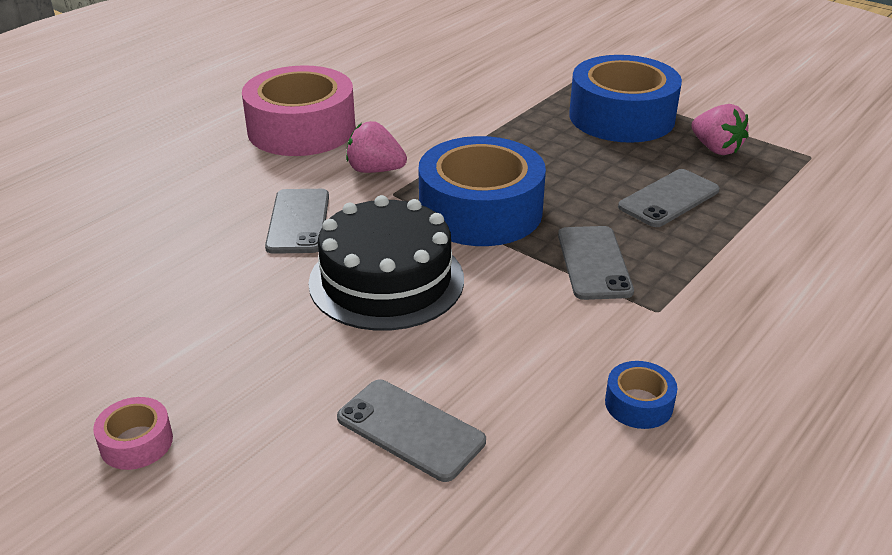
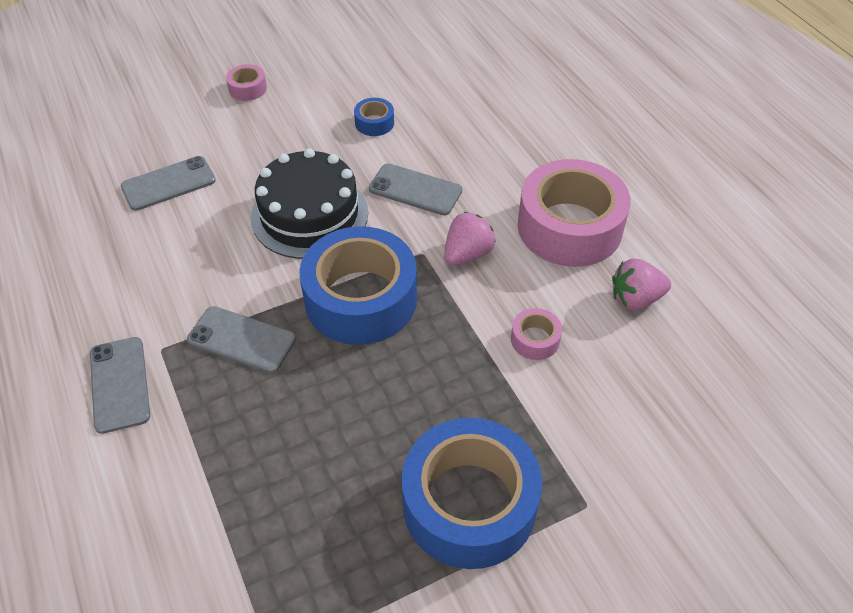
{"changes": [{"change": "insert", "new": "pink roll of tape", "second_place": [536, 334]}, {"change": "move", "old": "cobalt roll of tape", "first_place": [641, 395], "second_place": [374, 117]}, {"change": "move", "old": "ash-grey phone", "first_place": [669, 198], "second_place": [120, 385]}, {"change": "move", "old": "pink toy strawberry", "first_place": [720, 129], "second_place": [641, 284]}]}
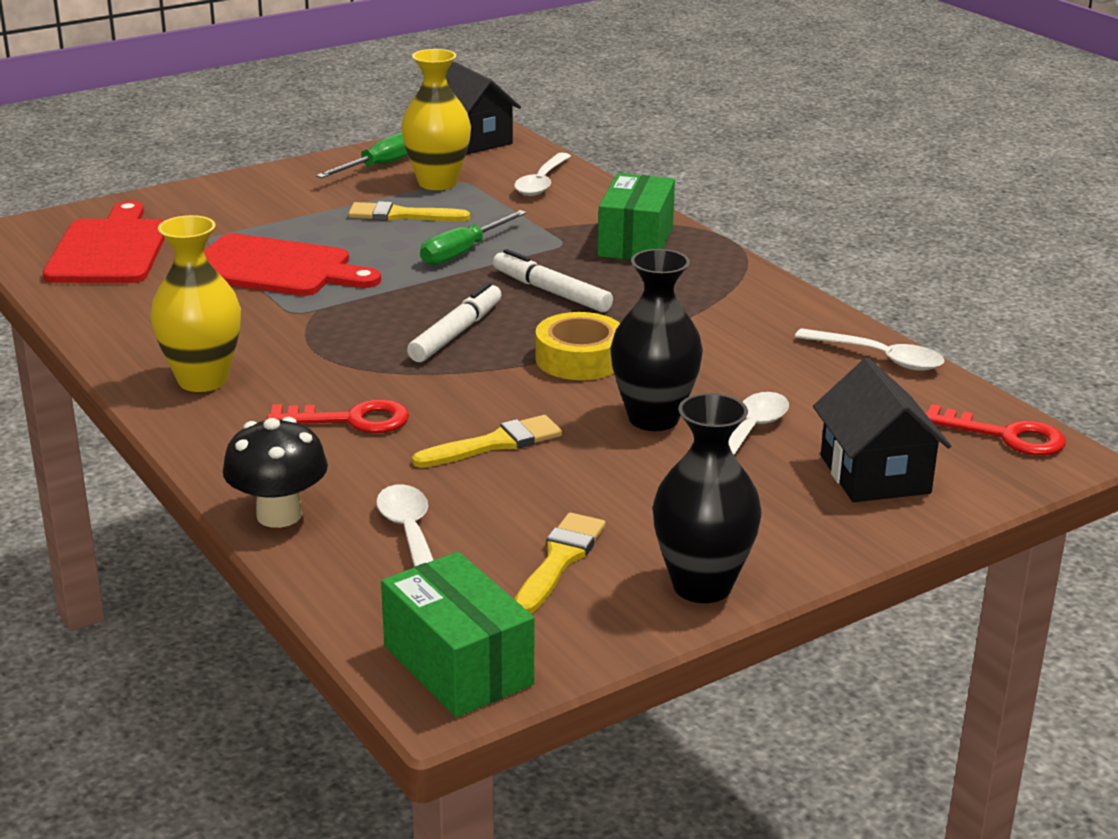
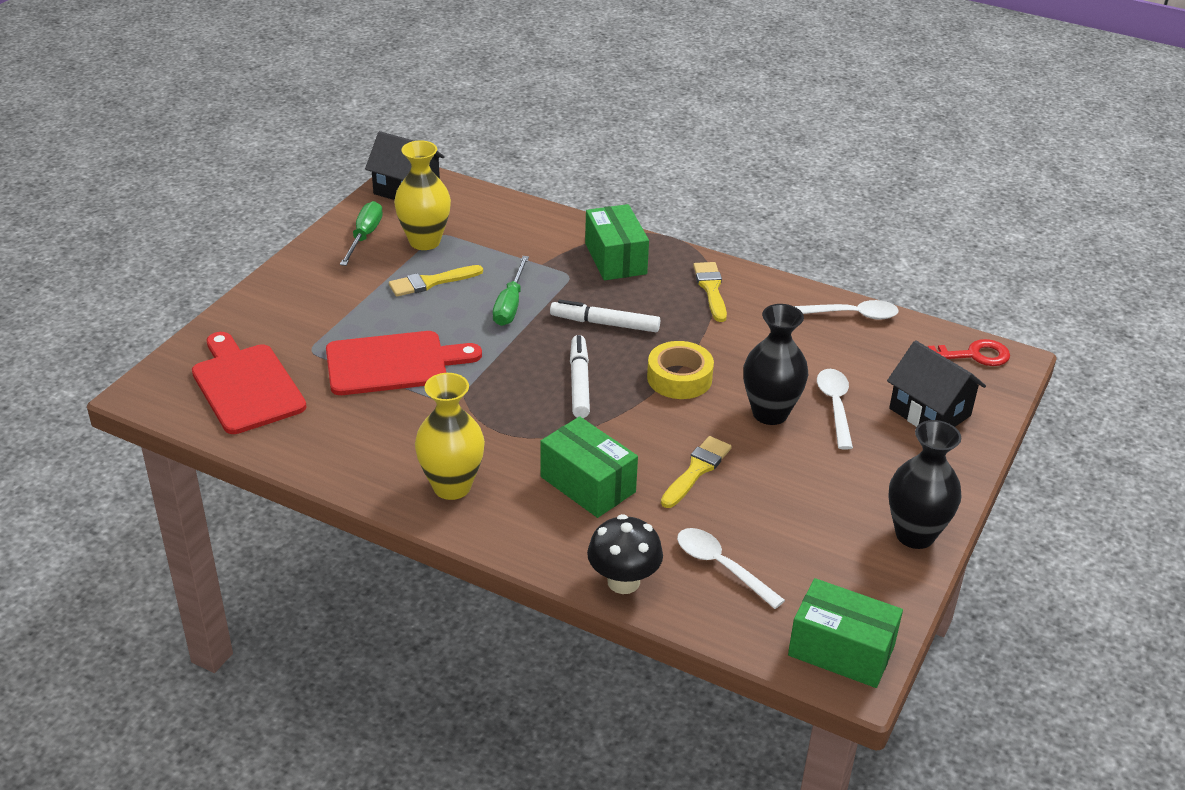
{"changes": [{"change": "delete", "old": "white teaspoon", "first_place": [542, 174]}, {"change": "move", "old": "golden paintbrush", "first_place": [560, 563], "second_place": [710, 292]}, {"change": "replace", "old": "scarlet key", "new": "emerald box", "first_place": [338, 416], "second_place": [589, 467]}]}
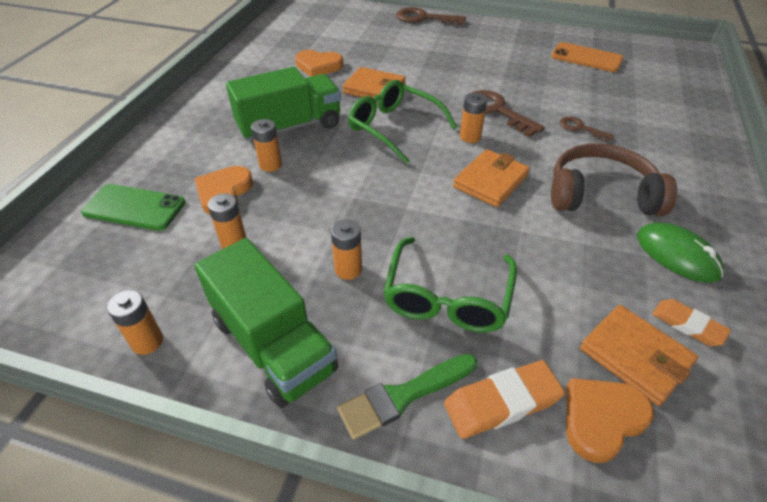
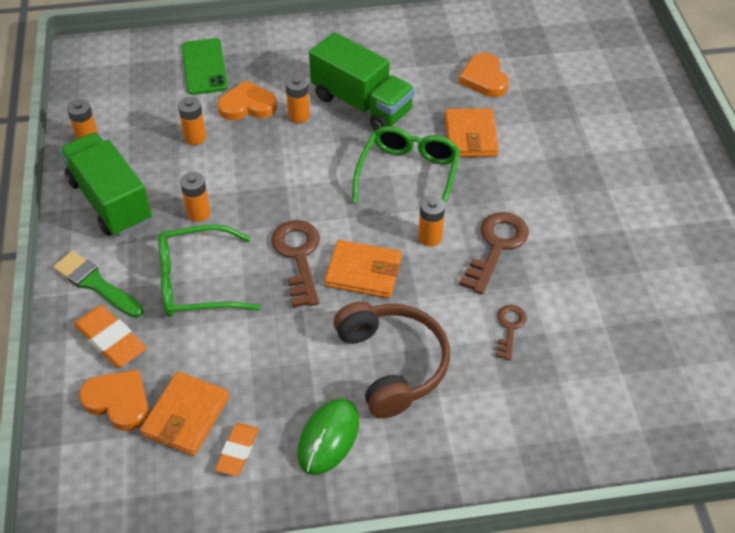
{"changes": [{"change": "delete", "old": "bright orange phone", "first_place": [587, 57]}, {"change": "move", "old": "dark brown key", "first_place": [431, 16], "second_place": [295, 264]}, {"change": "rotate", "old": "emerald truck", "first_place": [266, 323], "second_place": [106, 185], "degrees": 120}]}
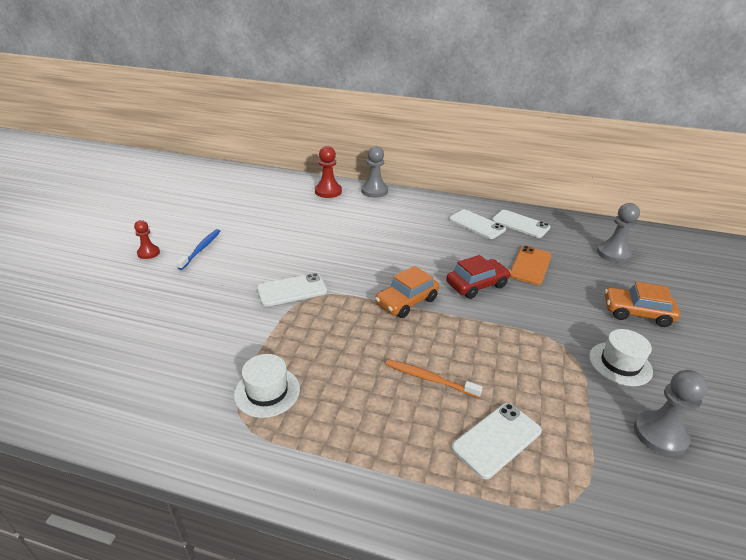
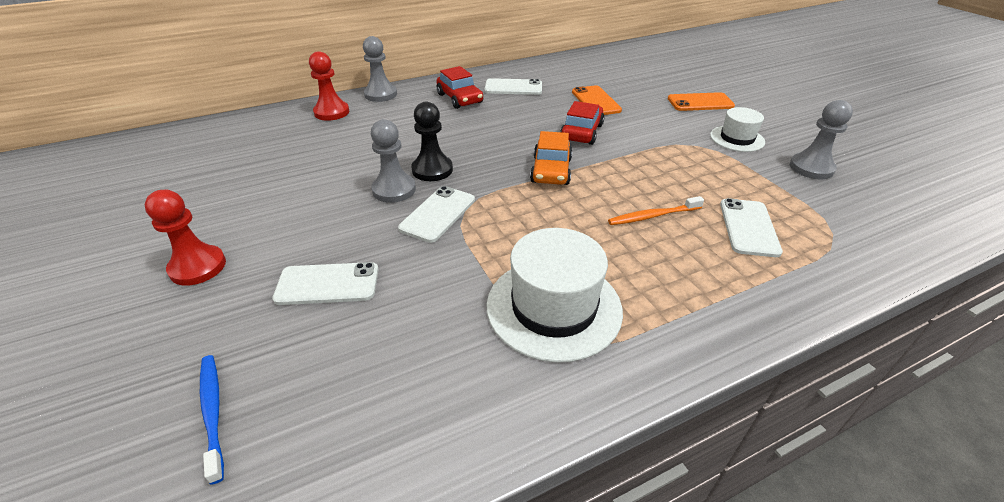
{"changes": [{"change": "insert", "new": "black game pawn", "second_place": [432, 141]}, {"change": "insert", "new": "scarlet car", "second_place": [459, 87]}, {"change": "move", "old": "cobalt toothbrush", "first_place": [198, 249], "second_place": [212, 420]}, {"change": "move", "old": "white phone", "first_place": [521, 224], "second_place": [325, 283]}, {"change": "move", "old": "ash-grey game pawn", "first_place": [618, 233], "second_place": [393, 161]}, {"change": "replace", "old": "bright orange car", "new": "bright orange phone", "first_place": [642, 304], "second_place": [701, 101]}, {"change": "resize", "old": "scarlet game pawn", "first_place": [147, 239], "second_place": [185, 238], "factor": 1.59}, {"change": "resize", "old": "white top hat", "first_place": [267, 386], "second_place": [554, 295], "factor": 1.72}]}
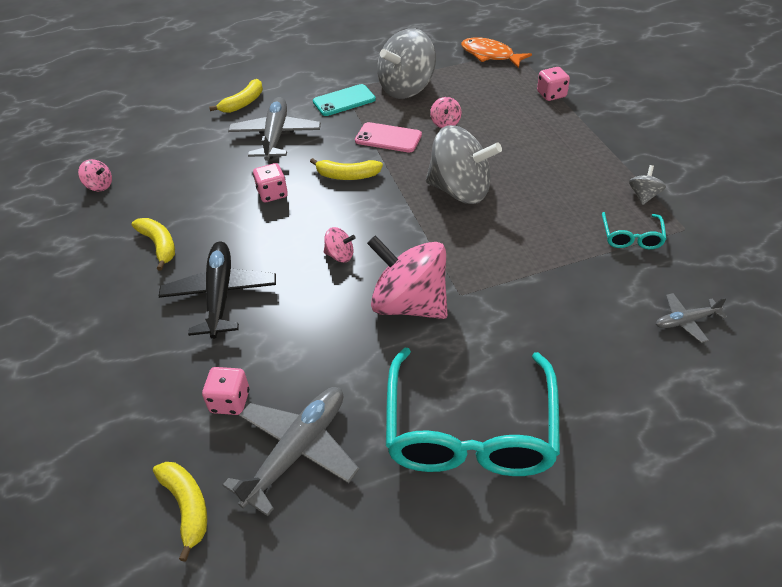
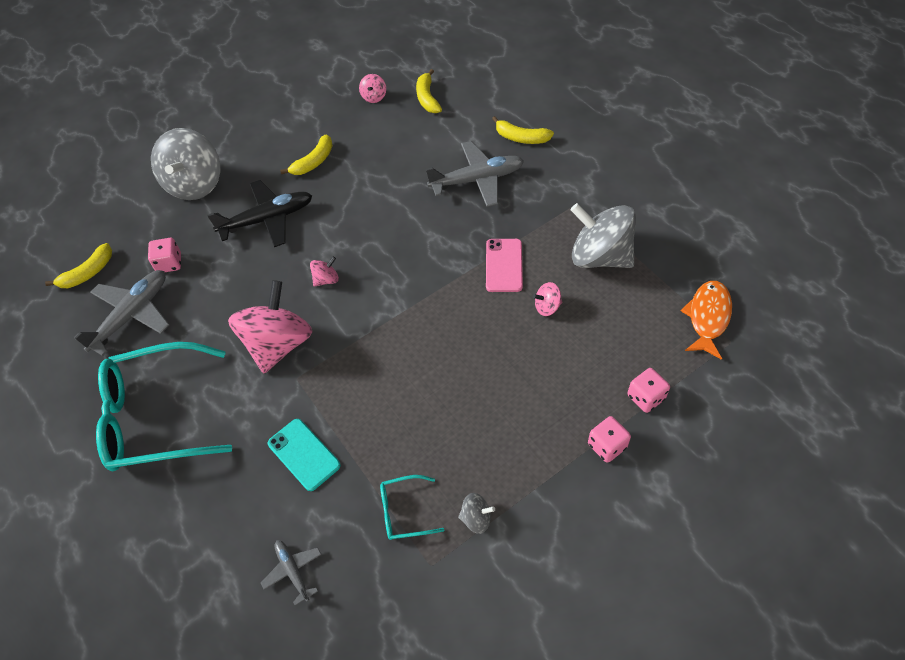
{"changes": [{"change": "move", "old": "pink dice", "first_place": [270, 183], "second_place": [609, 439]}, {"change": "move", "old": "golden toy banana", "first_place": [346, 169], "second_place": [429, 91]}, {"change": "move", "old": "turquoise phone", "first_place": [344, 100], "second_place": [304, 455]}, {"change": "move", "old": "ash-grey spinning top", "first_place": [464, 164], "second_place": [185, 164]}, {"change": "rotate", "old": "ash-grey plane", "first_place": [291, 451], "second_place": [121, 313], "degrees": -75}, {"change": "rotate", "old": "pink spinning top", "first_place": [339, 244], "second_place": [324, 271], "degrees": -120}]}
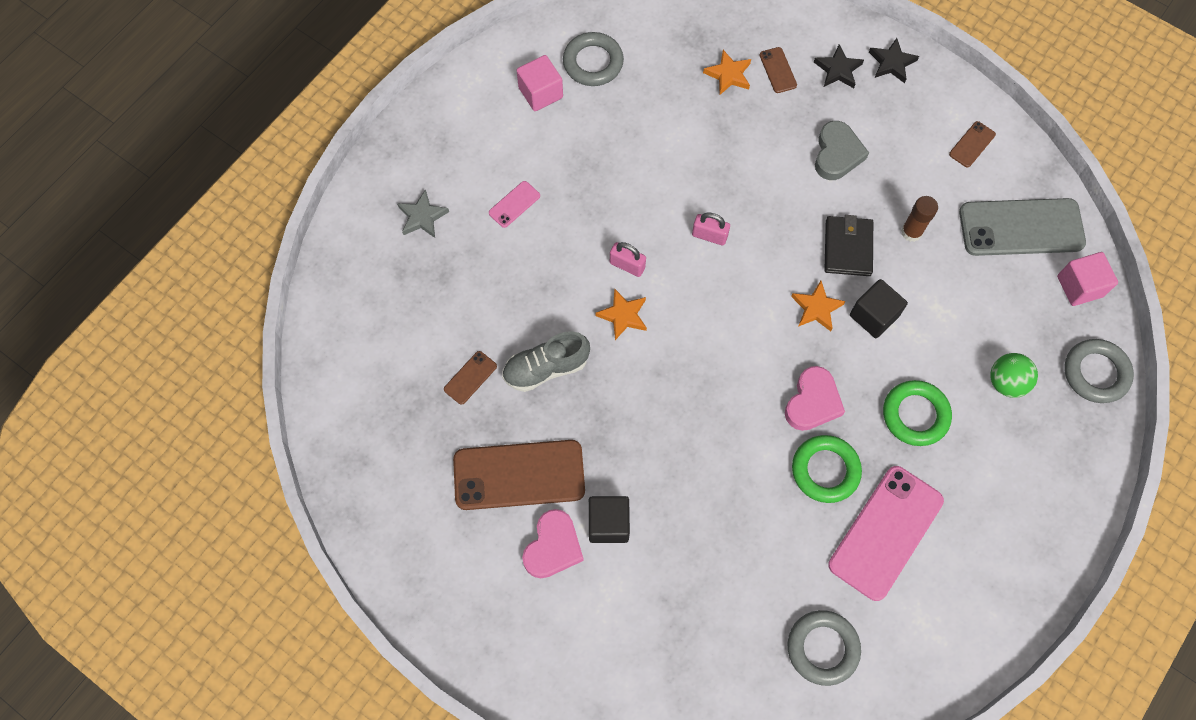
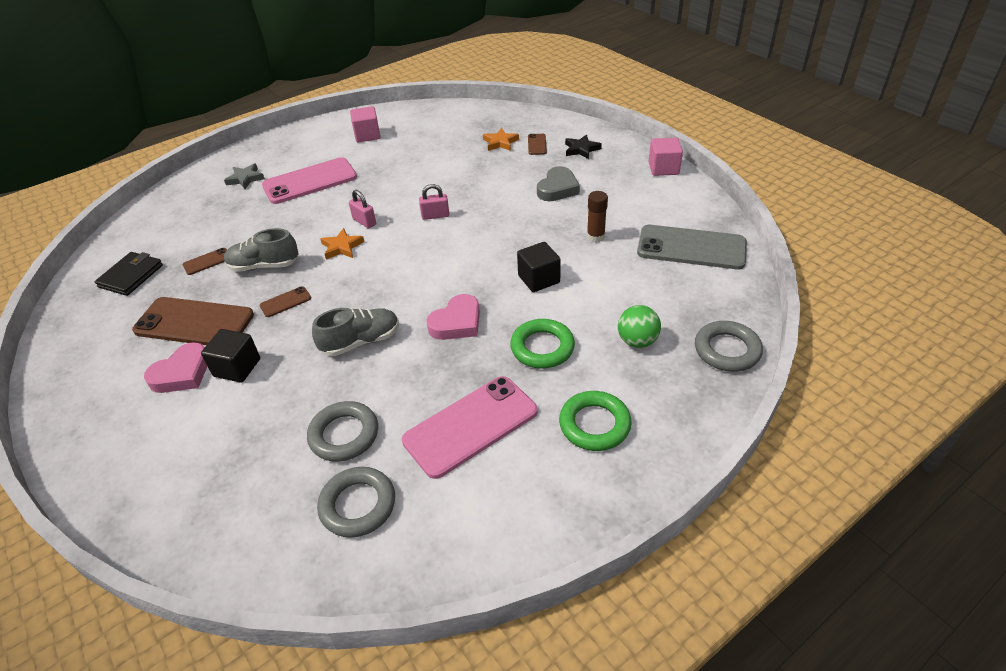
{"changes": [{"change": "delete", "old": "bright orange star", "first_place": [818, 306]}, {"change": "delete", "old": "black star", "first_place": [894, 60]}, {"change": "insert", "new": "ash-grey lace-up shoe", "second_place": [355, 332]}, {"change": "move", "old": "ash-grey hoop", "first_place": [593, 59], "second_place": [342, 431]}, {"change": "move", "old": "emerald hoop", "first_place": [827, 469], "second_place": [595, 421]}, {"change": "move", "old": "black wallet", "first_place": [848, 245], "second_place": [129, 274]}, {"change": "move", "old": "dark brown phone", "first_place": [972, 144], "second_place": [285, 301]}, {"change": "move", "old": "pink solid cube", "first_place": [1087, 279], "second_place": [665, 157]}, {"change": "rotate", "old": "pink lock", "first_place": [711, 229], "second_place": [434, 202], "degrees": -45}, {"change": "resize", "old": "pink phone", "first_place": [514, 204], "second_place": [309, 180], "factor": 2.27}]}
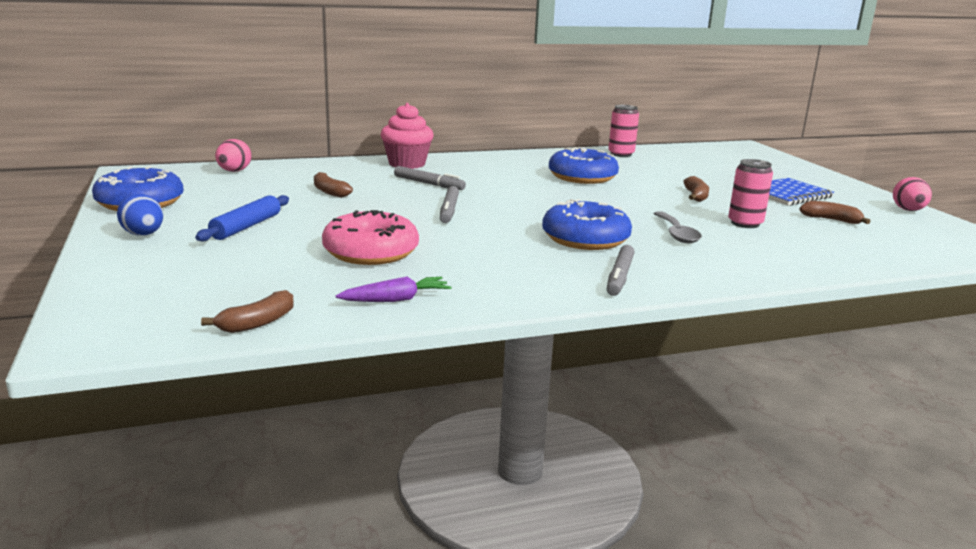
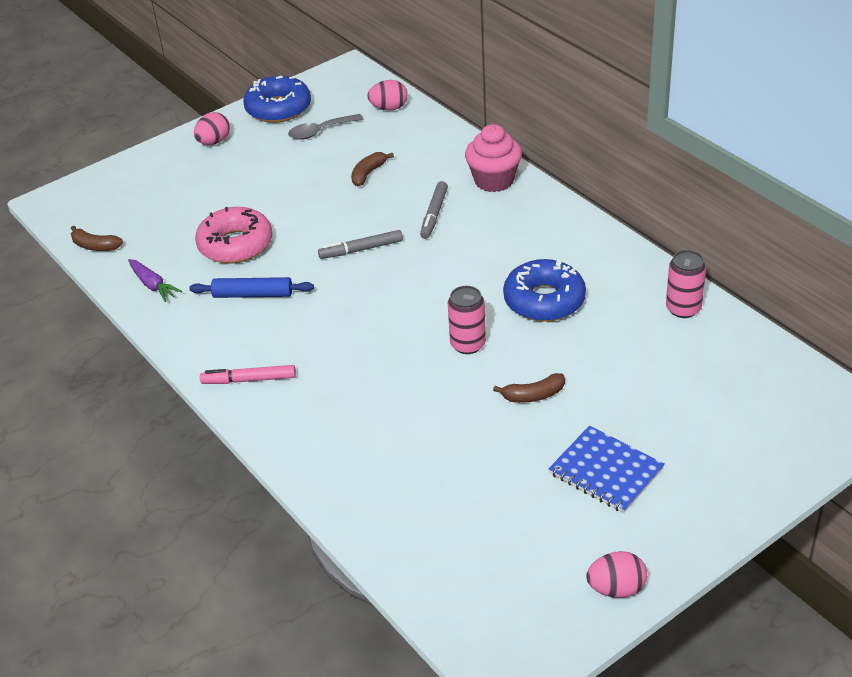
{"changes": [{"change": "delete", "old": "cobalt donut", "first_place": [587, 224]}, {"change": "delete", "old": "dark brown toy banana", "first_place": [835, 212]}, {"change": "move", "old": "cobalt pastry roller", "first_place": [242, 218], "second_place": [251, 287]}, {"change": "move", "old": "ash-grey teaspoon", "first_place": [677, 227], "second_place": [326, 127]}, {"change": "move", "old": "pink soda can", "first_place": [750, 193], "second_place": [467, 320]}, {"change": "recolor", "old": "cobalt toy egg", "new": "pink toy egg", "first_place": [140, 215], "second_place": [212, 128]}, {"change": "recolor", "old": "ash-grey felt pen", "new": "pink felt pen", "first_place": [621, 270], "second_place": [248, 374]}]}
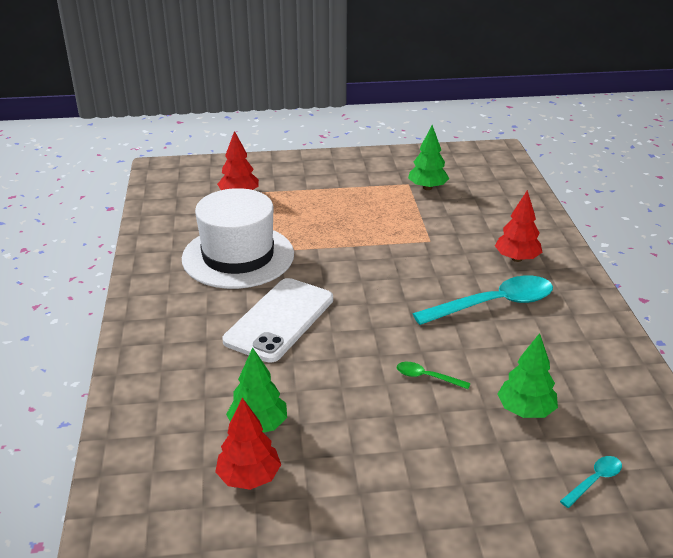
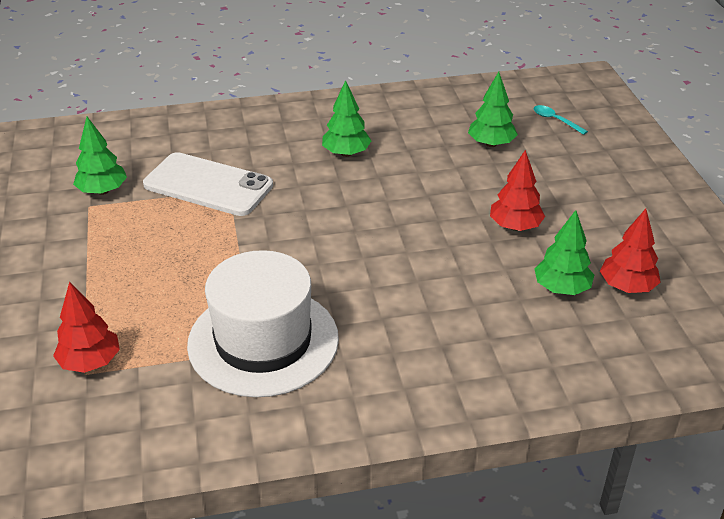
{"changes": [{"change": "delete", "old": "emerald teaspoon", "first_place": [434, 375]}, {"change": "move", "old": "white phone", "first_place": [278, 320], "second_place": [208, 184]}, {"change": "move", "old": "scarlet toy tree", "first_place": [519, 226], "second_place": [517, 190]}, {"change": "replace", "old": "turquoise teaspoon", "new": "emerald toy tree", "first_place": [483, 300], "second_place": [346, 118]}]}
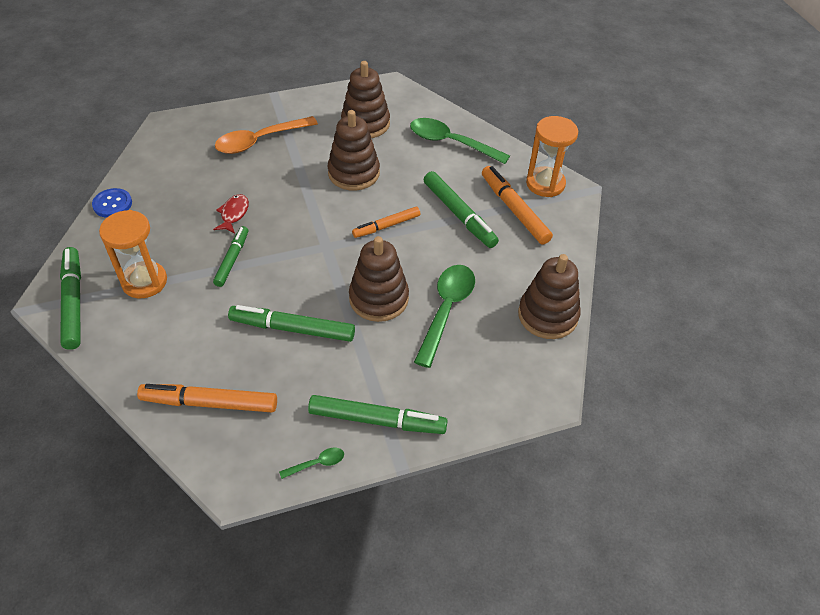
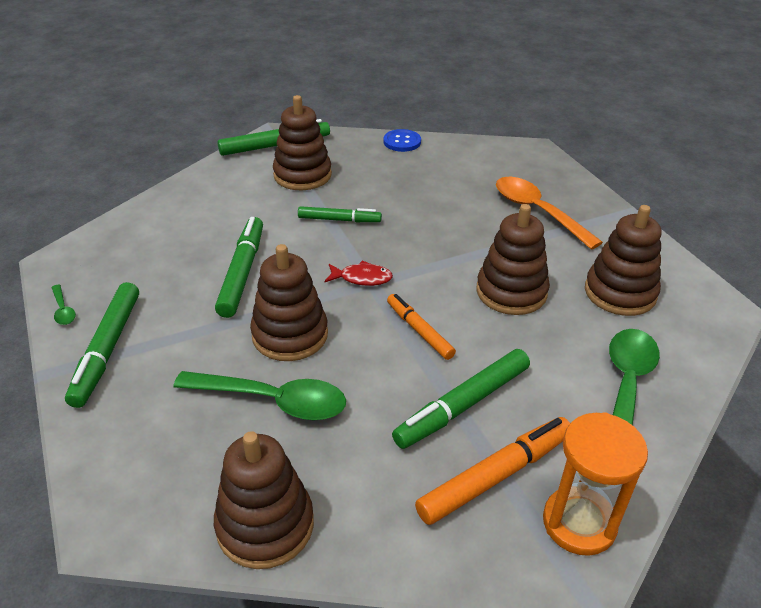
{"changes": [{"change": "delete", "old": "bright orange felt pen", "first_place": [207, 398]}, {"change": "move", "old": "scarlet fish", "first_place": [231, 214], "second_place": [359, 273]}, {"change": "replace", "old": "bright orange sand timer", "new": "dark brown stacking rings", "first_place": [133, 254], "second_place": [302, 142]}]}
